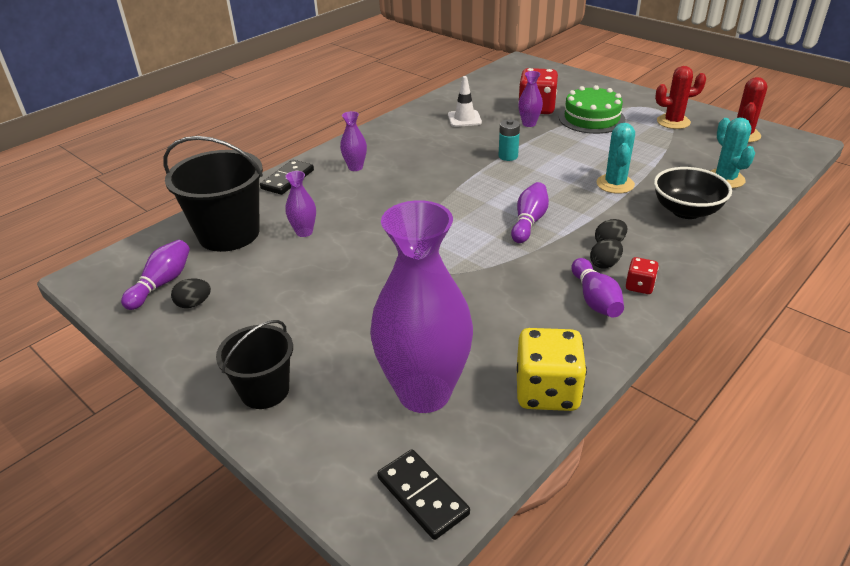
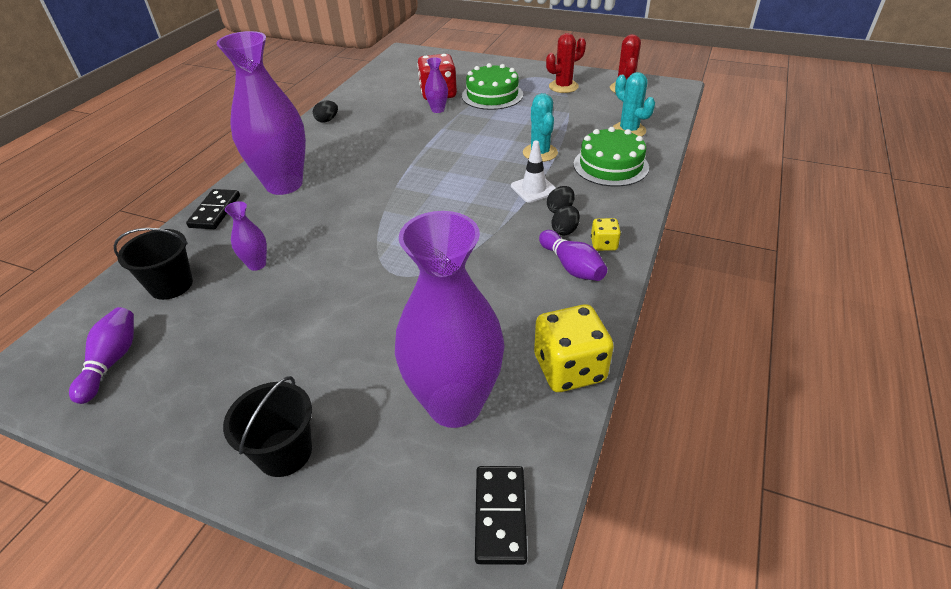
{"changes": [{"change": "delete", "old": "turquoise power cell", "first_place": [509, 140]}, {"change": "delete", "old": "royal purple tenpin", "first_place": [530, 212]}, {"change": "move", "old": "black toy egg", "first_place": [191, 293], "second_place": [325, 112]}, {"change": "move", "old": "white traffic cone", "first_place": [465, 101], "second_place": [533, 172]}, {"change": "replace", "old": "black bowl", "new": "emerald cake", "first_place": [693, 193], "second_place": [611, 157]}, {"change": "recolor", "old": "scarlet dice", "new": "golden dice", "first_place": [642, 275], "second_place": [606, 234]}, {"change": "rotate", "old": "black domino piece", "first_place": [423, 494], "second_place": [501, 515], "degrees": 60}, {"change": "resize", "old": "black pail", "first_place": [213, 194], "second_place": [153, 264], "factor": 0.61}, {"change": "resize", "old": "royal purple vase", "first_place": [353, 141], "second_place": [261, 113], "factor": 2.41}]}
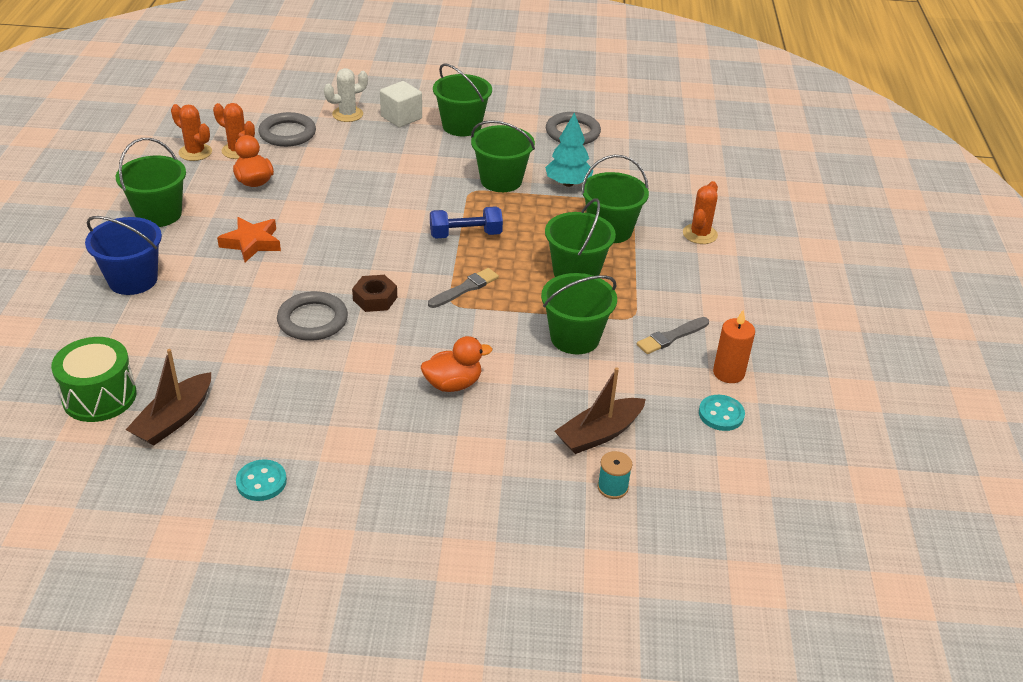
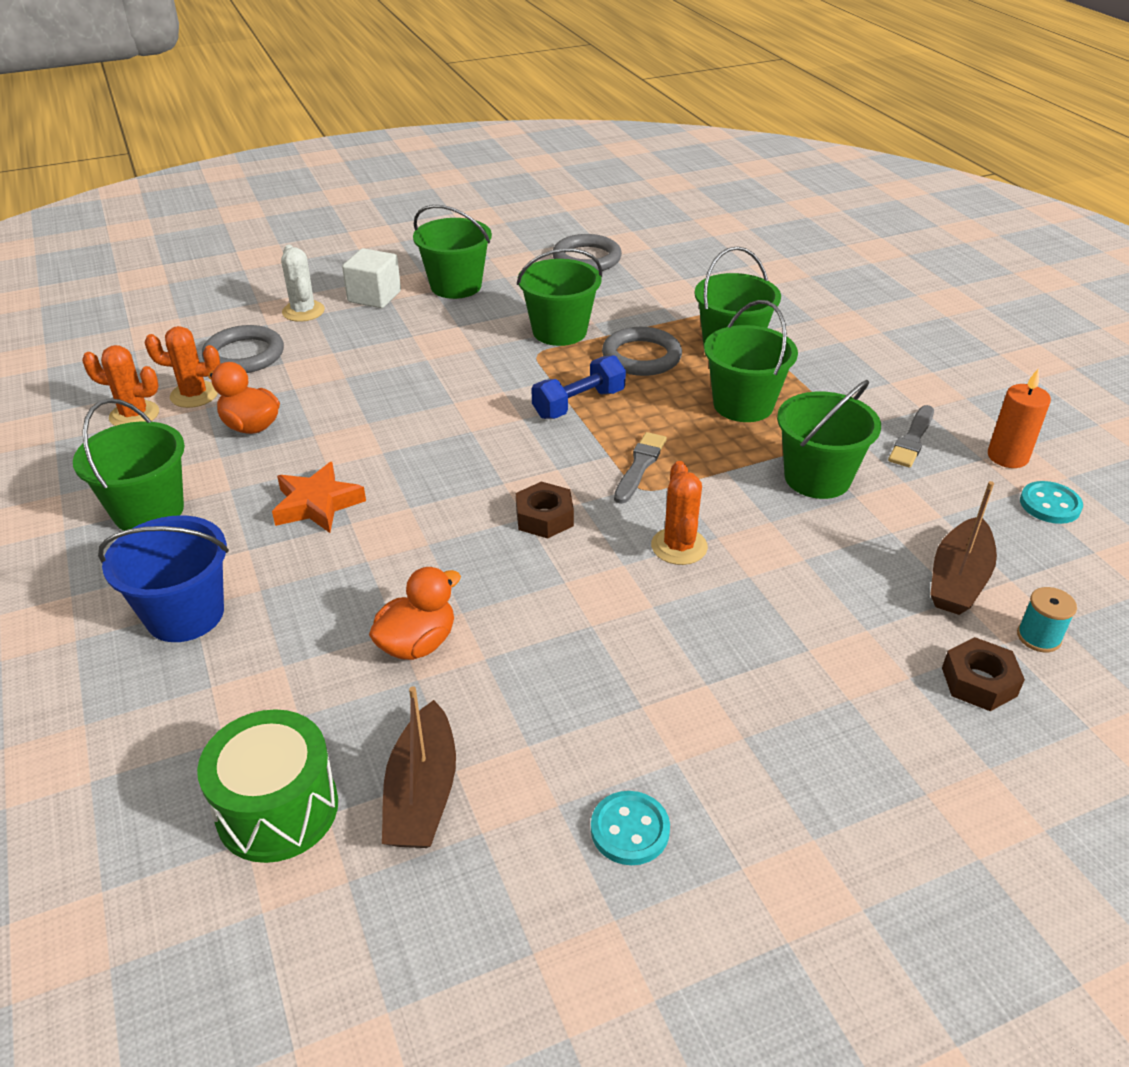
{"changes": [{"change": "delete", "old": "turquoise toy tree", "first_place": [569, 149]}, {"change": "insert", "new": "dark brown nut", "second_place": [983, 674]}, {"change": "move", "old": "ash-grey hoop", "first_place": [312, 316], "second_place": [642, 351]}, {"change": "move", "old": "bright orange toy duck", "first_place": [456, 364], "second_place": [415, 613]}, {"change": "move", "old": "bright orange prickly plant", "first_place": [700, 212], "second_place": [679, 513]}, {"change": "rotate", "old": "white prickly plant", "first_place": [346, 95], "second_place": [303, 283], "degrees": -60}]}
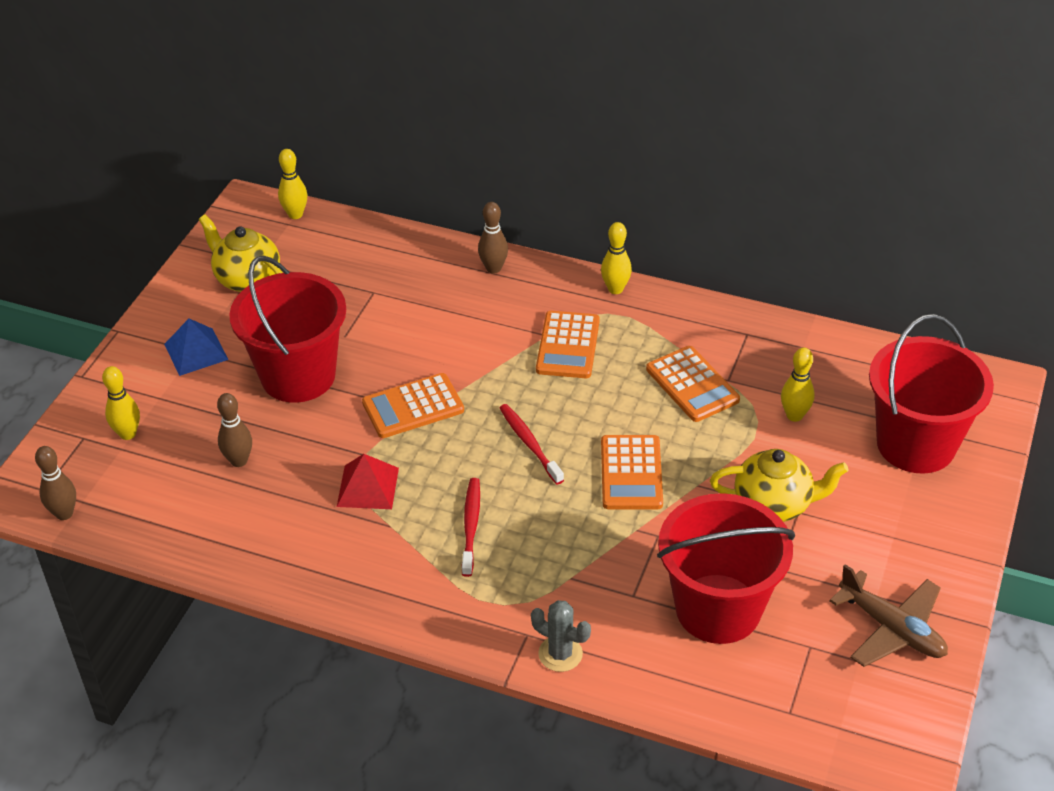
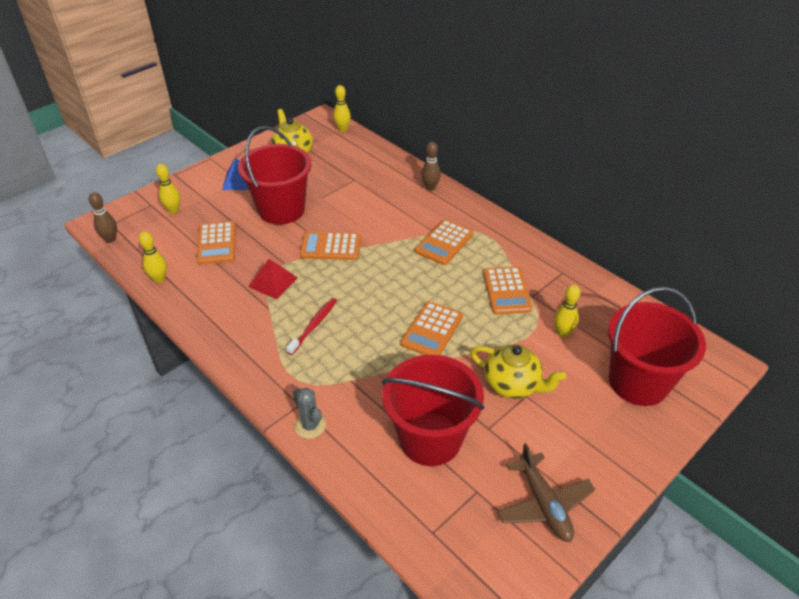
{"changes": [{"change": "delete", "old": "scarlet toothbrush", "first_place": [532, 444]}, {"change": "move", "old": "golden tenpin", "first_place": [616, 258], "second_place": [153, 257]}, {"change": "replace", "old": "dark brown tenpin", "new": "bright orange pocket calculator", "first_place": [234, 430], "second_place": [216, 242]}]}
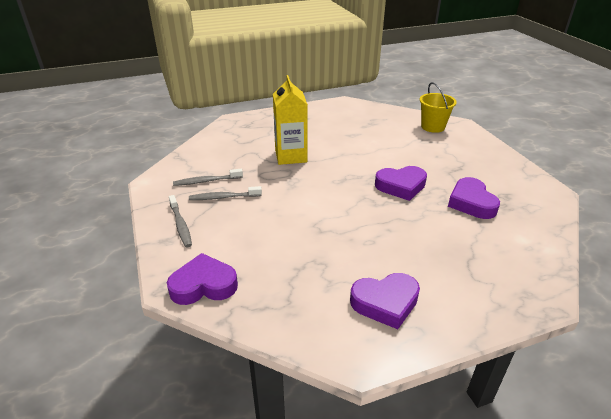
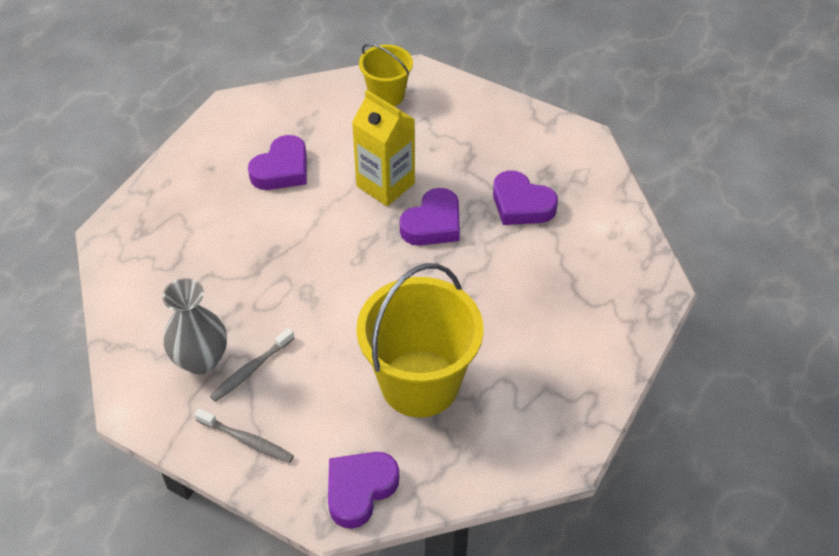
{"changes": [{"change": "insert", "new": "golden pail", "second_place": [420, 340]}, {"change": "move", "old": "golden juice carton", "first_place": [290, 120], "second_place": [383, 148]}, {"change": "move", "old": "royal purple heart", "first_place": [385, 301], "second_place": [277, 162]}, {"change": "replace", "old": "ash-grey toothbrush", "new": "ash-grey vase", "first_place": [208, 177], "second_place": [194, 326]}]}
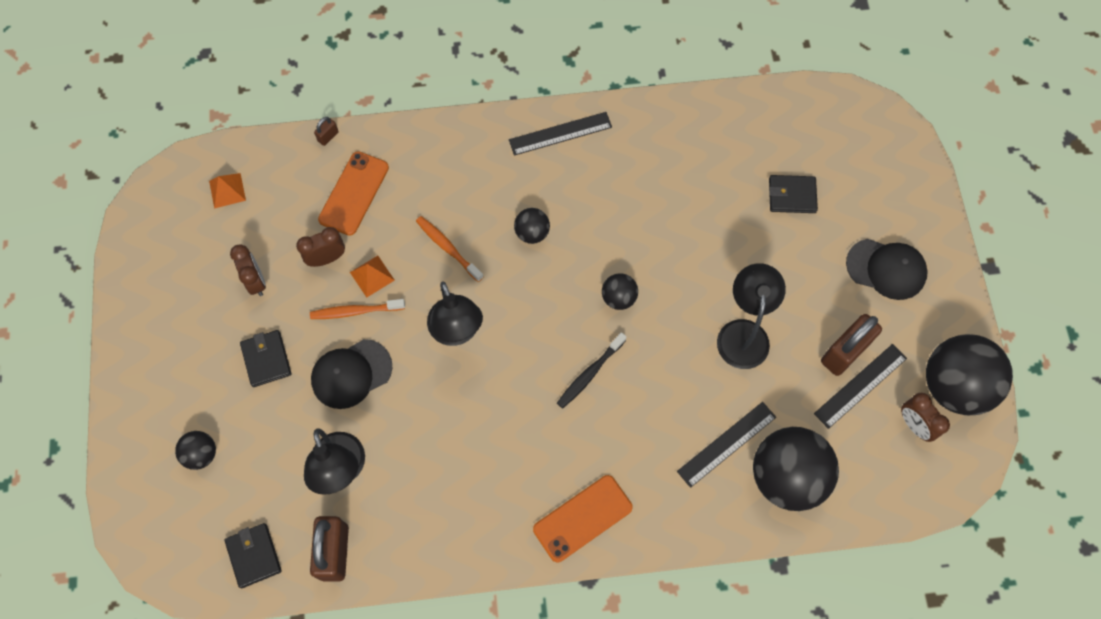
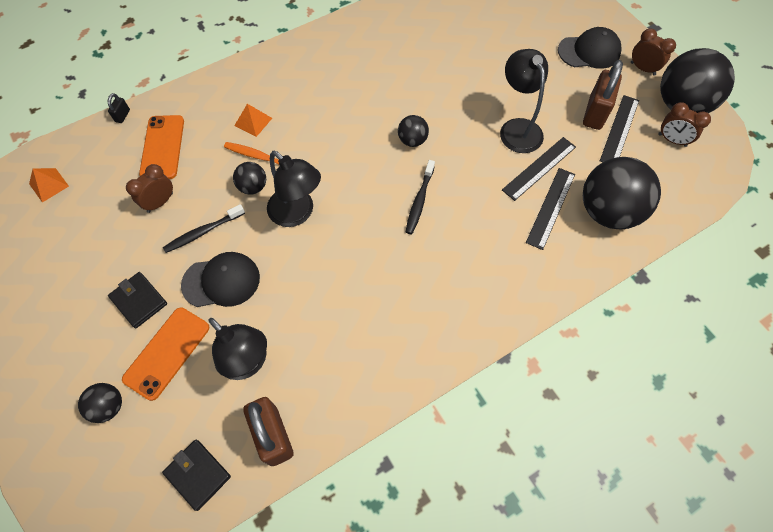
{"changes": [{"change": "delete", "old": "black wallet", "first_place": [793, 194]}, {"change": "move", "old": "dark brown alarm clock", "first_place": [248, 270], "second_place": [653, 52]}, {"change": "move", "old": "bright orange pyramid", "first_place": [372, 276], "second_place": [253, 120]}, {"change": "move", "old": "black straightedge", "first_place": [560, 134], "second_place": [539, 169]}, {"change": "move", "old": "black ball", "first_place": [532, 226], "second_place": [249, 178]}, {"change": "move", "old": "bright orange phone", "first_place": [583, 518], "second_place": [165, 354]}, {"change": "recolor", "old": "bright orange toothbrush", "new": "black toothbrush", "first_place": [357, 309], "second_place": [204, 228]}, {"change": "recolor", "old": "dark brown lock", "new": "black lock", "first_place": [326, 131], "second_place": [119, 108]}, {"change": "rotate", "old": "black baseball cap", "first_place": [351, 374], "second_place": [220, 279], "degrees": -135}]}
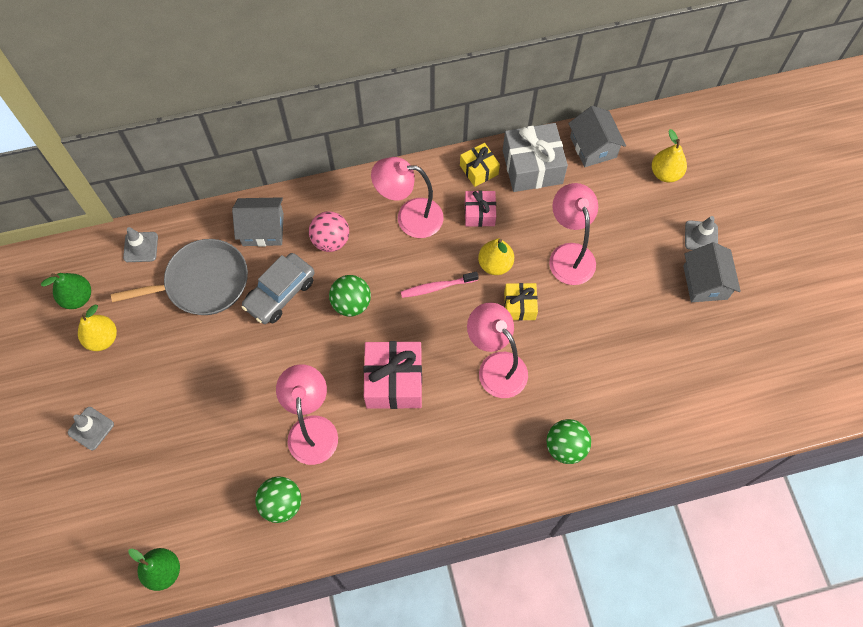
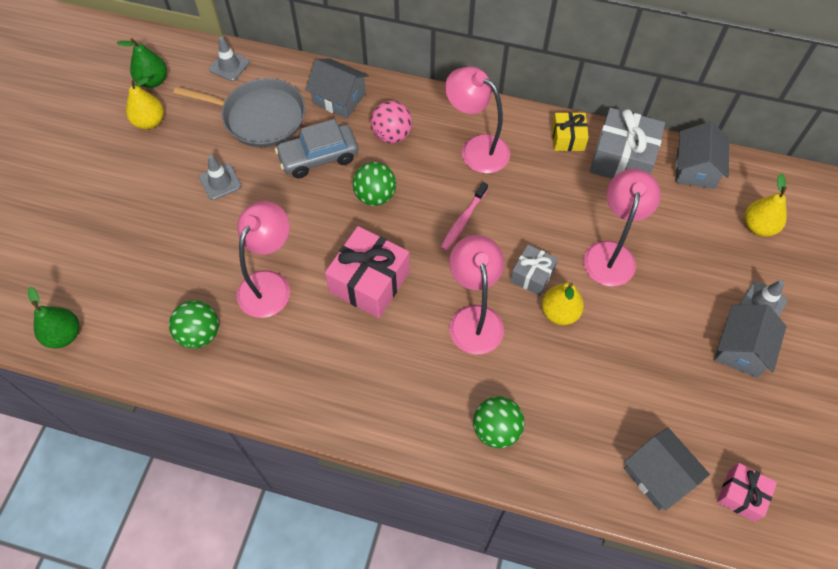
{"changes": [{"change": "insert", "new": "ash-grey house", "second_place": [667, 469]}, {"change": "move", "old": "ash-grey traffic cone", "first_place": [91, 428], "second_place": [220, 177]}, {"change": "move", "old": "pink present", "first_place": [480, 209], "second_place": [747, 492]}, {"change": "move", "old": "golden pear", "first_place": [496, 256], "second_place": [563, 303]}, {"change": "recolor", "old": "golden present", "new": "ash-grey present", "first_place": [521, 302], "second_place": [534, 270]}, {"change": "rotate", "old": "pink toothbrush", "first_place": [440, 284], "second_place": [464, 216], "degrees": -75}]}
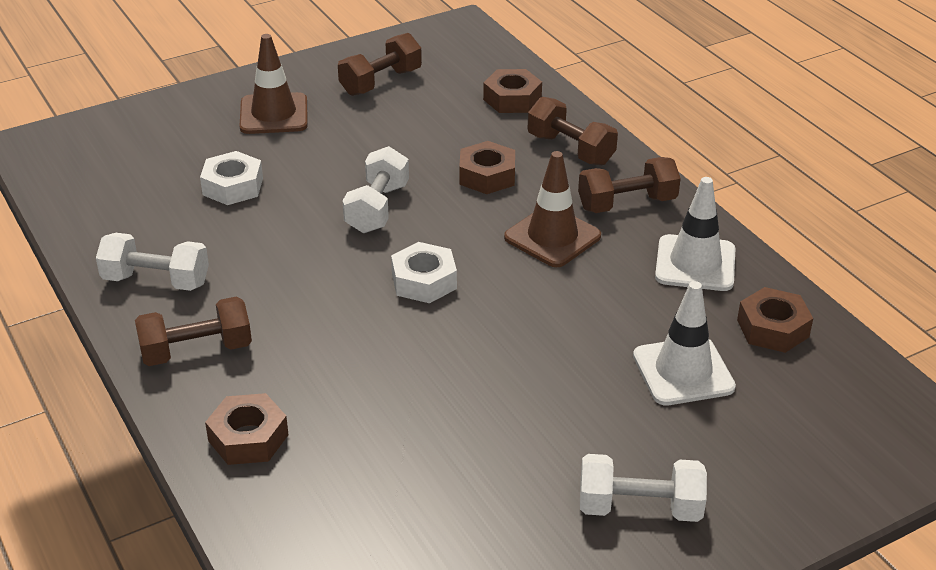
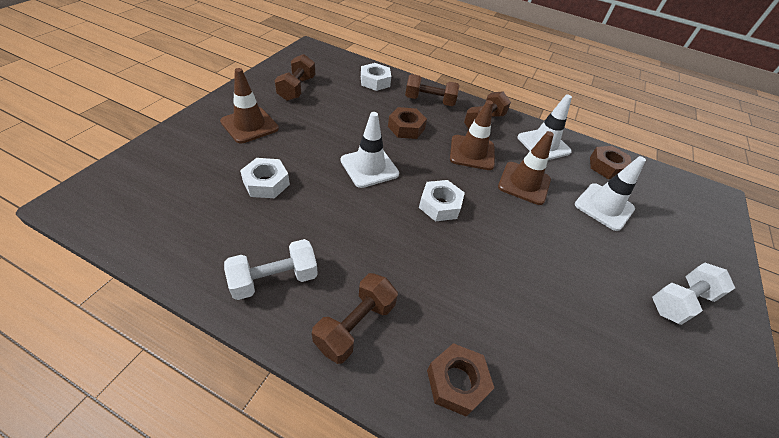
{"changes": [{"change": "insert", "new": "dark brown traffic cone", "second_place": [526, 168]}, {"change": "replace", "old": "white hand weight", "new": "white traffic cone", "first_place": [376, 189], "second_place": [370, 150]}, {"change": "recolor", "old": "dark brown nut", "new": "white nut", "first_place": [512, 91], "second_place": [376, 77]}]}
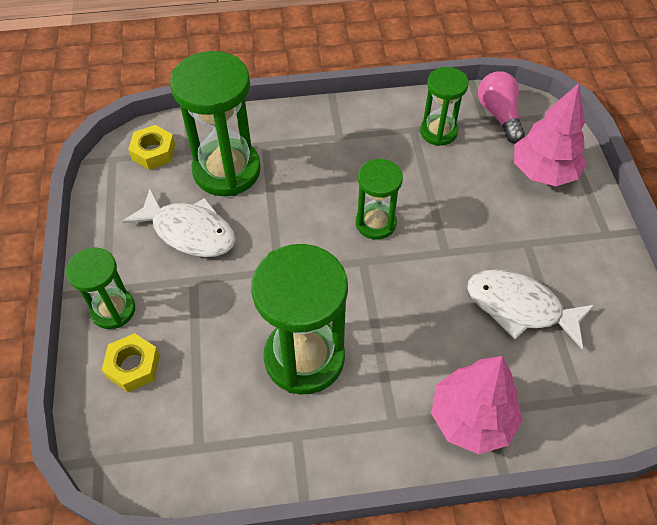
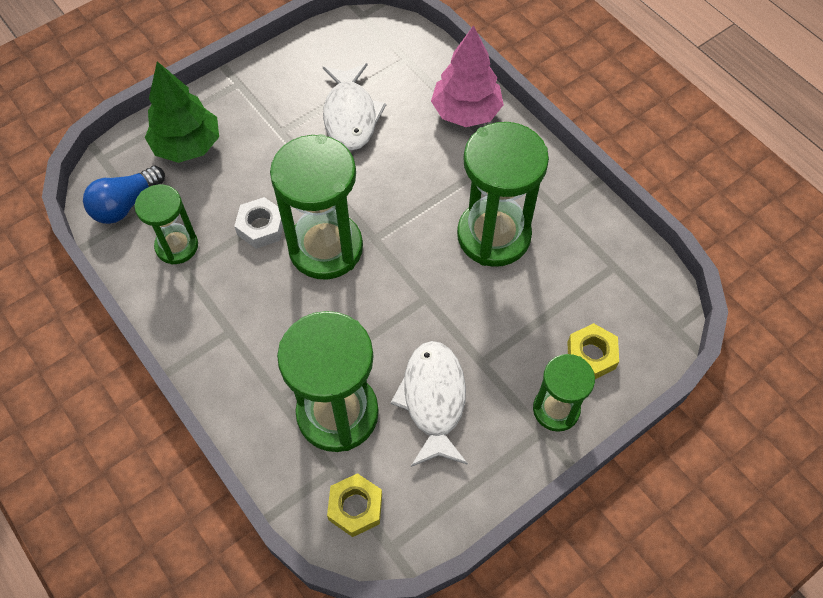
{"changes": [{"change": "insert", "new": "white nut", "second_place": [258, 223]}, {"change": "recolor", "old": "pink bulb", "new": "cobalt bulb", "first_place": [501, 107], "second_place": [124, 195]}, {"change": "recolor", "old": "pink toy tree", "new": "emerald toy tree", "first_place": [550, 134], "second_place": [182, 112]}, {"change": "resize", "old": "emerald sand timer", "first_place": [379, 199], "second_place": [316, 207], "factor": 1.74}]}
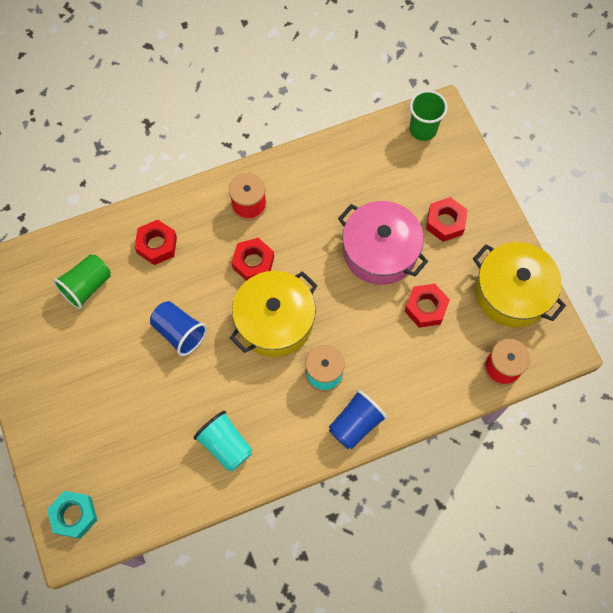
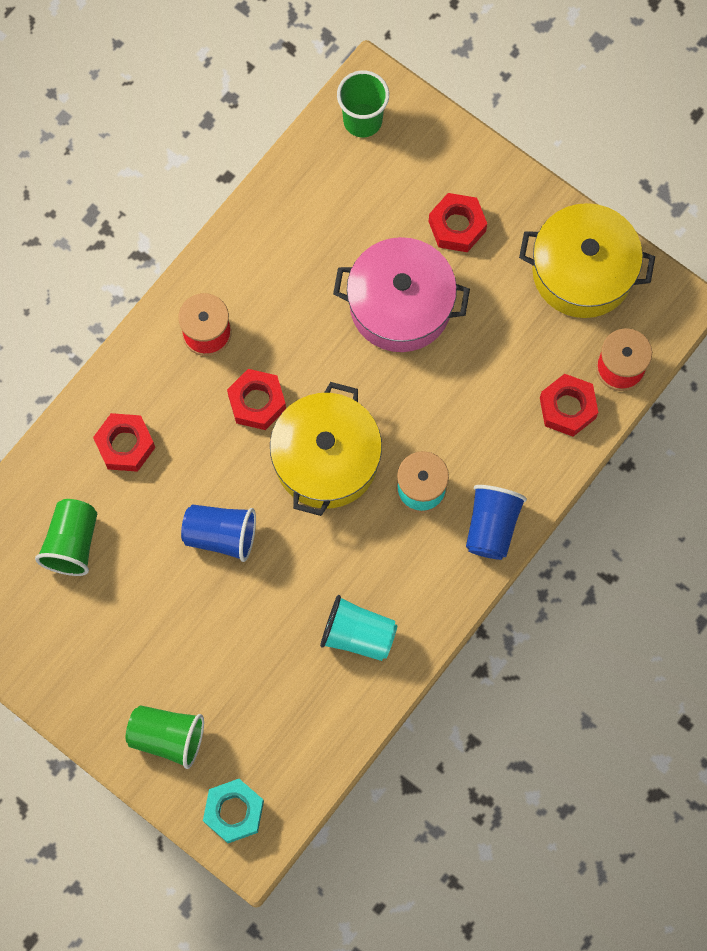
{"changes": [{"change": "insert", "new": "emerald tumbler", "second_place": [164, 737]}, {"change": "move", "old": "scarlet nut", "first_place": [427, 306], "second_place": [569, 405]}]}
